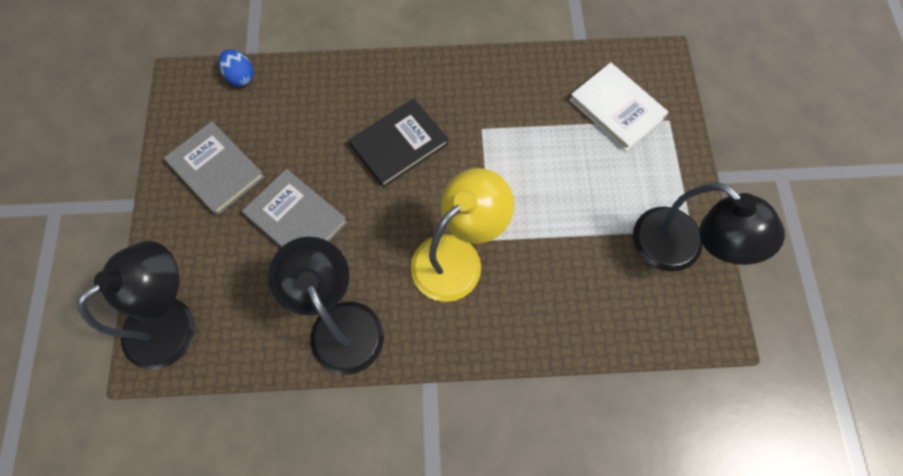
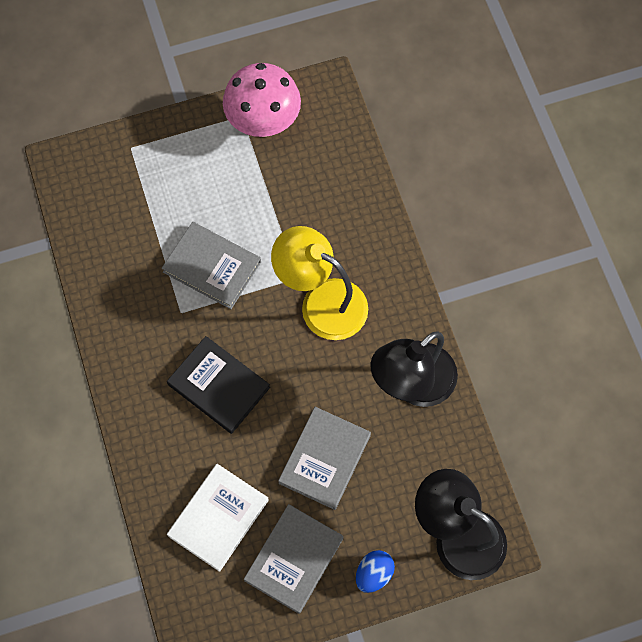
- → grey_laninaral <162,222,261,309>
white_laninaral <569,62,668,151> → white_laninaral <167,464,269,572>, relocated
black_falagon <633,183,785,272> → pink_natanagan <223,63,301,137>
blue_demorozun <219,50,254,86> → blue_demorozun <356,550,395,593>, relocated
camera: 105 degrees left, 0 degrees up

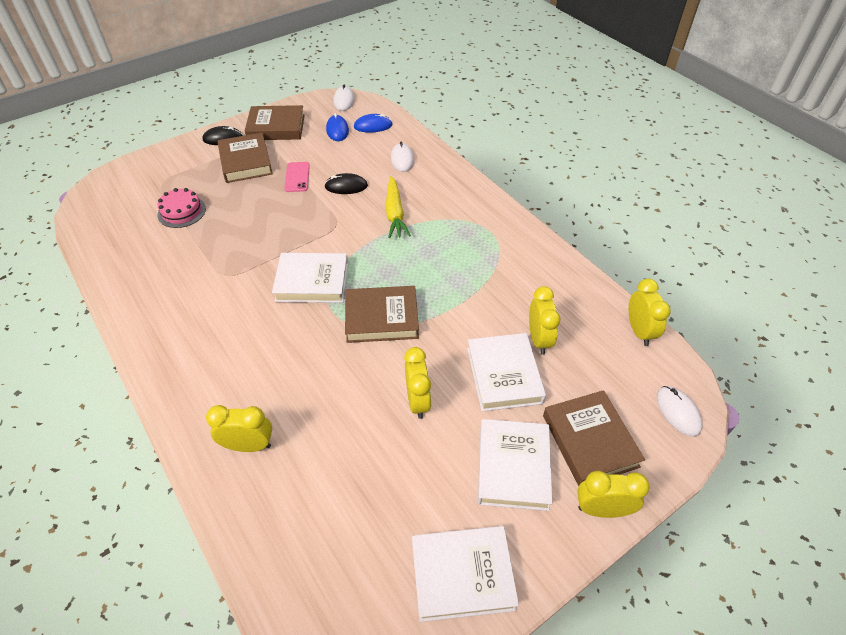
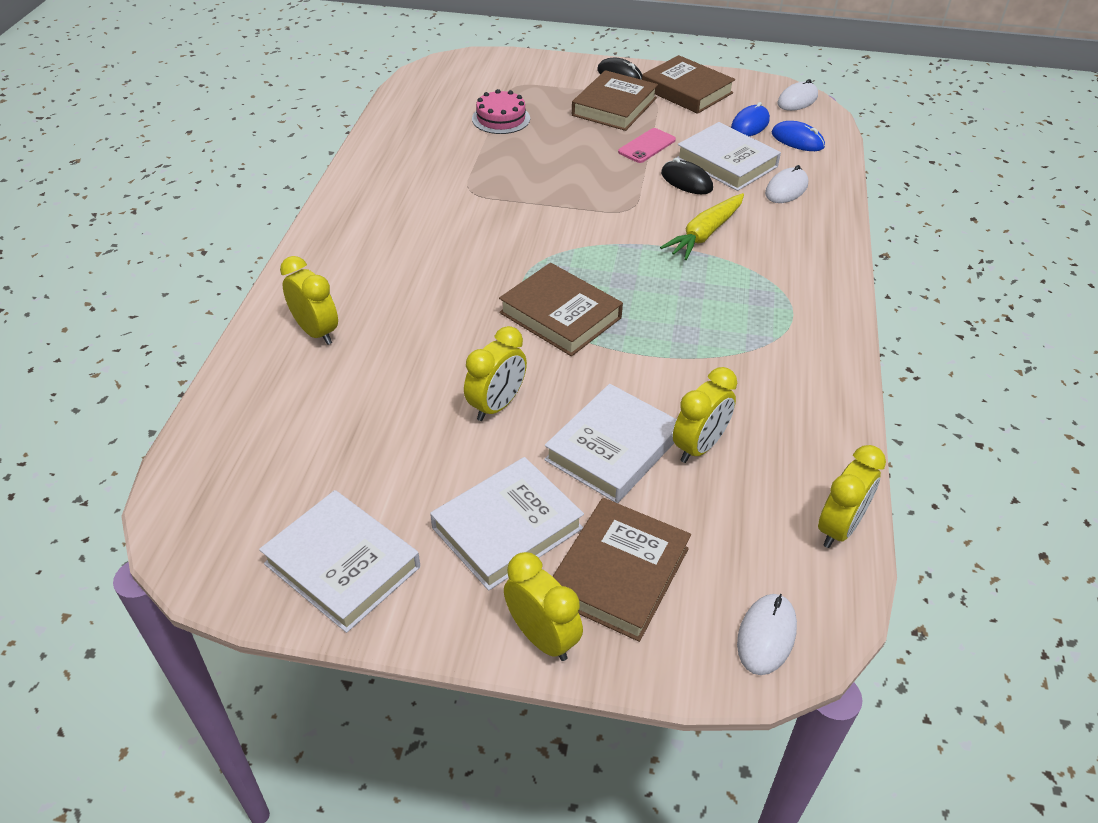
white_laninaral <272,253,348,303> → white_laninaral <676,122,781,191>, relocated
camera: 45 degrees right, 5 degrees down

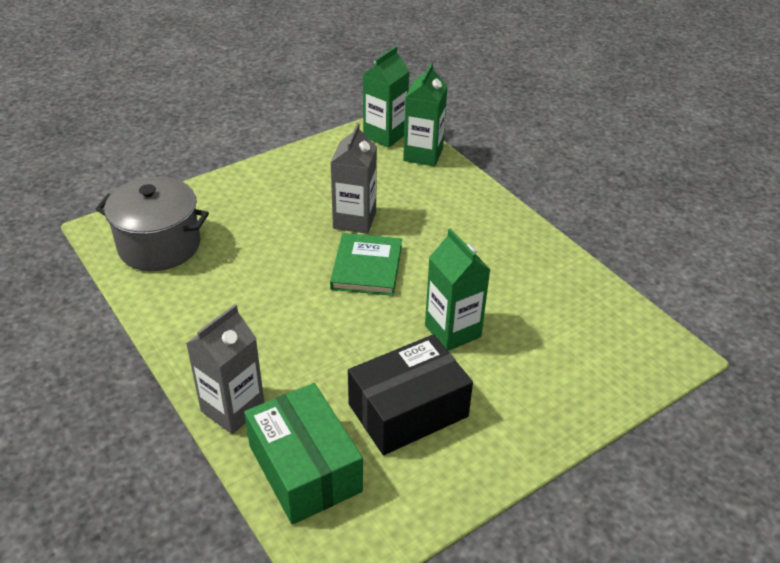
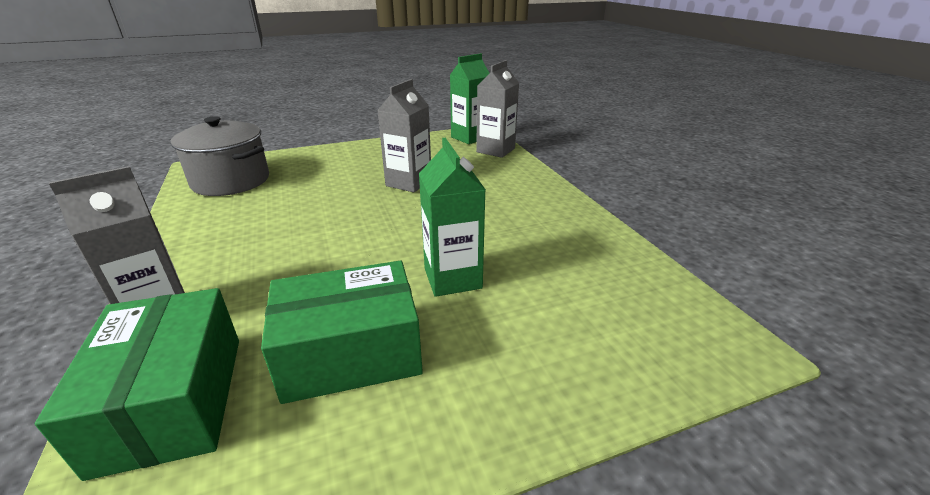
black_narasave <348,334,473,455> → green_narasave <261,261,423,404>
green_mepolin <403,63,447,167> → grey_mepolin <476,60,519,158>
green_laninaral <330,233,402,296> → -
camera: 15 degrees right, 10 degrees down

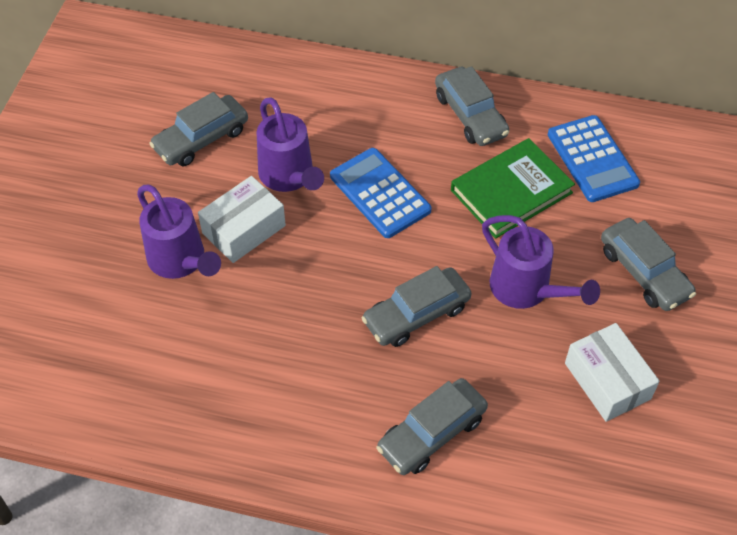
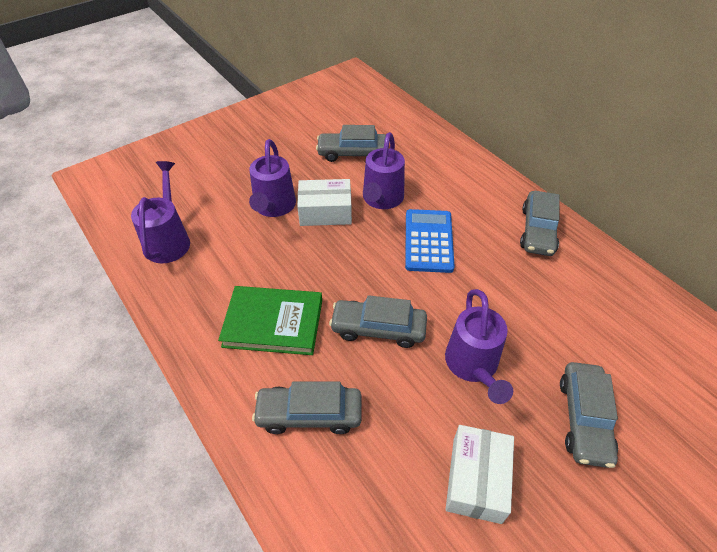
- → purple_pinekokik <131,161,190,263>
green_laninaral <451,138,575,239> → green_laninaral <218,286,322,355>, relocated
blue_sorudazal <548,115,640,202> → -
camera: 40 degrees right, 5 degrees down

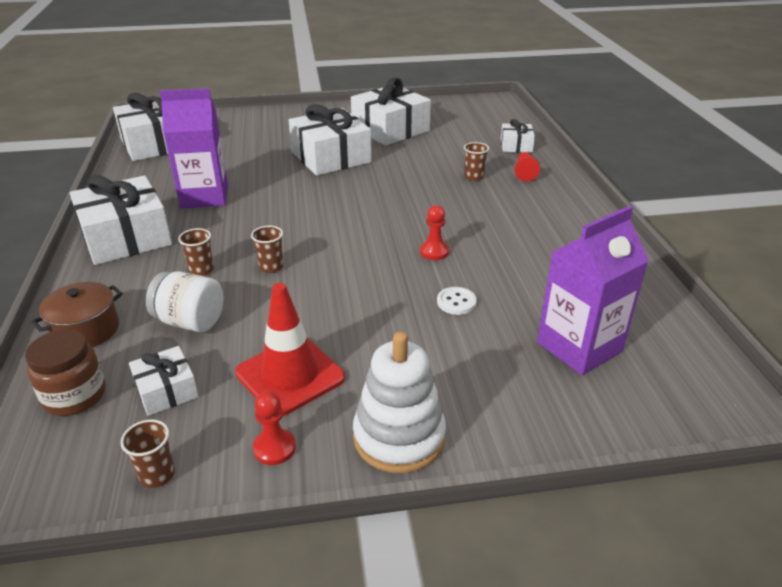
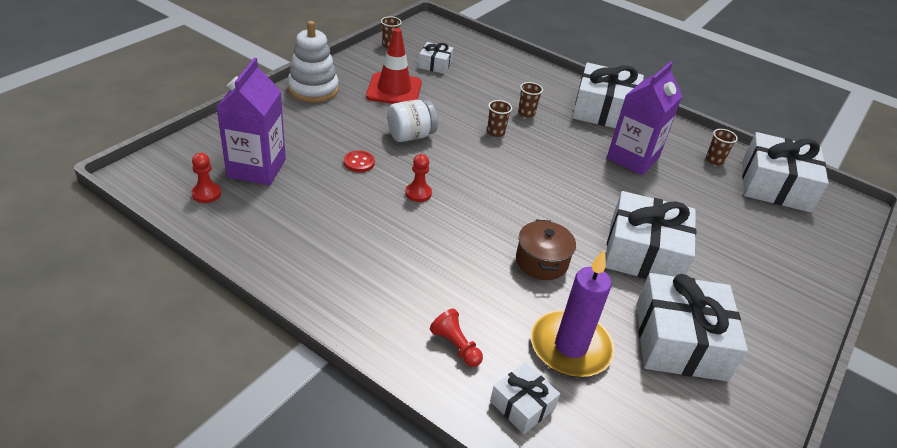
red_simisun <253,391,296,465> → red_simisun <192,153,221,203>, relocated
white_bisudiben <437,287,477,315> → red_bisudiben <344,150,375,172>
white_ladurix <146,271,223,332> → white_ladurix <387,100,438,142>, relocated
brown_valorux <31,282,123,347> → brown_valorux <516,219,576,280>, relocated
- → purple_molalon <531,250,615,377>
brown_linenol <464,142,489,181> → brown_linenol <706,129,738,165>, relocated
brown_ladurix <25,330,106,416> → -
camera: 130 degrees right, 5 degrees up

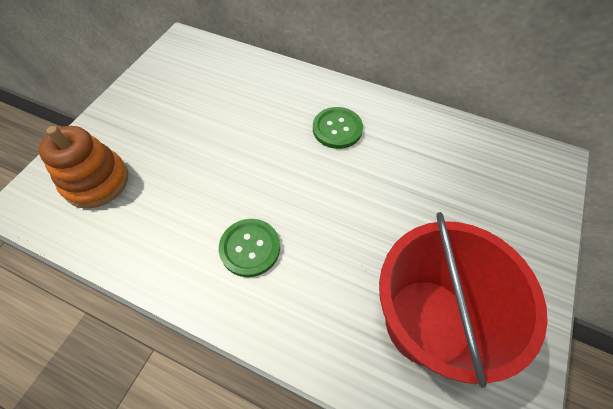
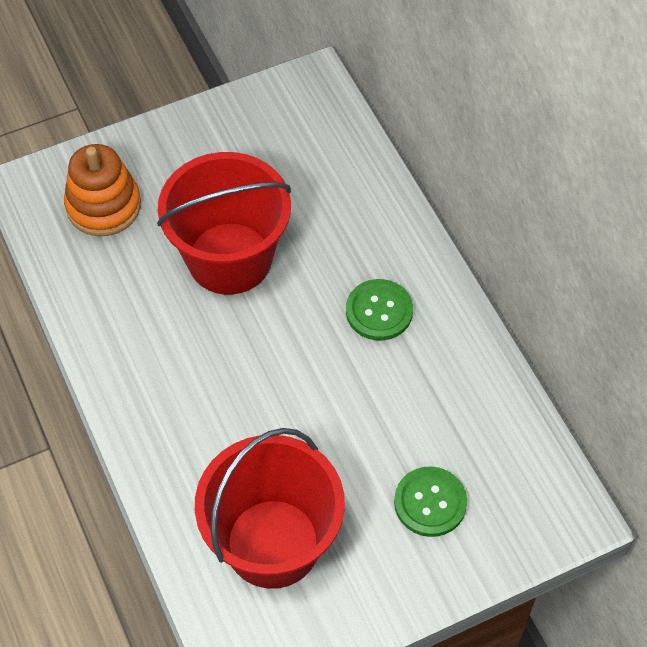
- → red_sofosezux <157,152,291,295>
green_bisudiben <219,219,280,277> → green_bisudiben <394,466,467,537>, relocated
camera: 40 degrees right, 0 degrees up

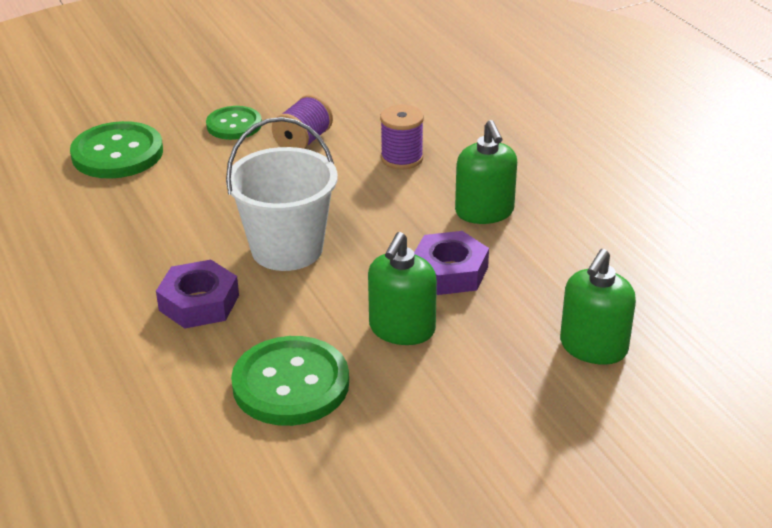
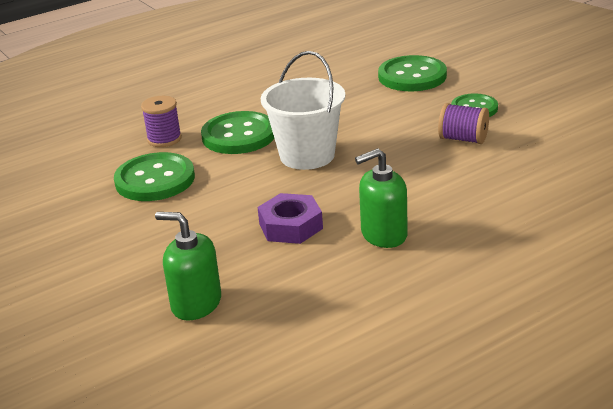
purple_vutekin <380,105,424,169> → purple_vutekin <141,96,182,147>, relocated
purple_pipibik <156,260,239,328> → green_bisudiben <201,111,274,154>
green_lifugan <368,232,437,345> → -
camera: 85 degrees right, 5 degrees down

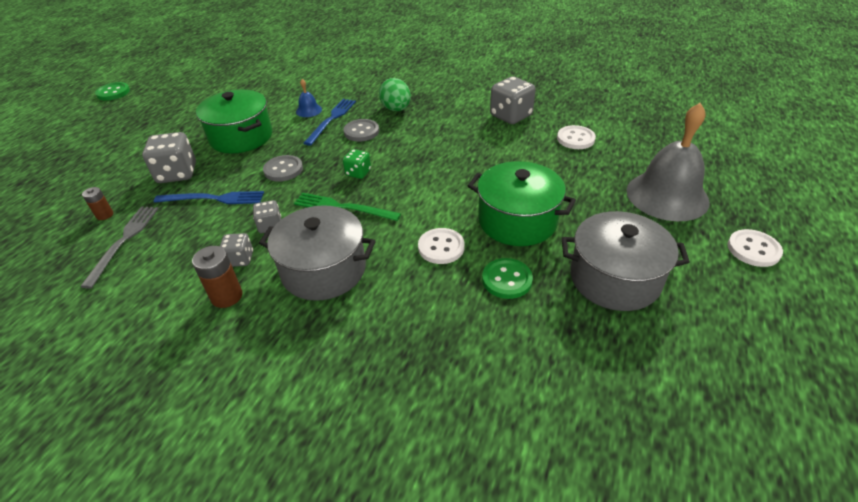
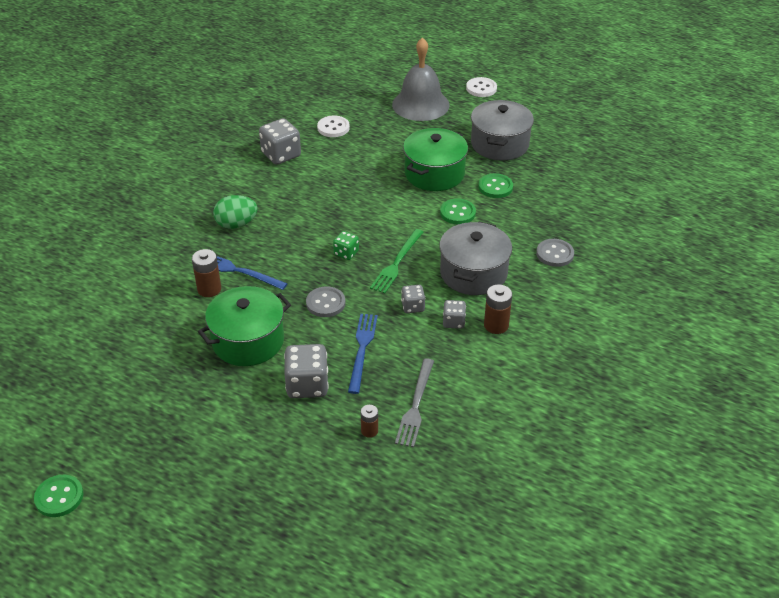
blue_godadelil <296,79,322,117> → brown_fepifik <192,249,221,297>
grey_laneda <80,206,159,289> → grey_laneda <395,358,434,447>, 90 degrees counterclockwise
white_bisudiben <418,228,465,264> → green_bisudiben <440,198,476,225>
grey_bisudiben <343,119,379,142> → grey_bisudiben <536,239,574,267>, relocated
camera: 85 degrees left, 0 degrees up

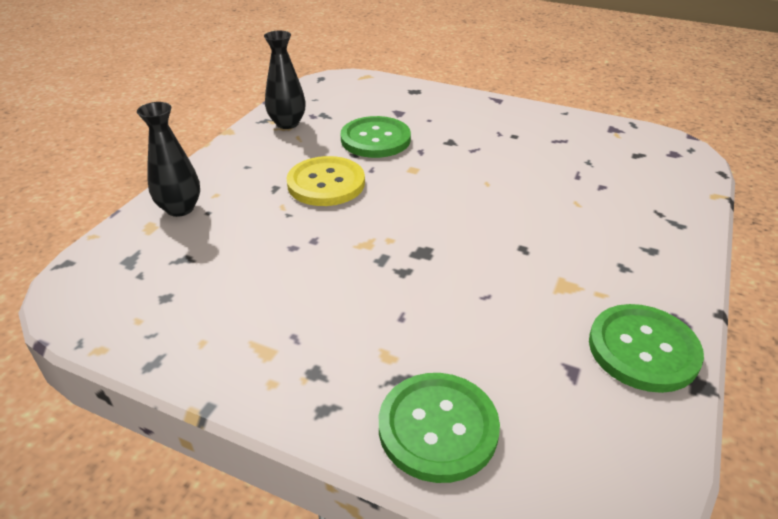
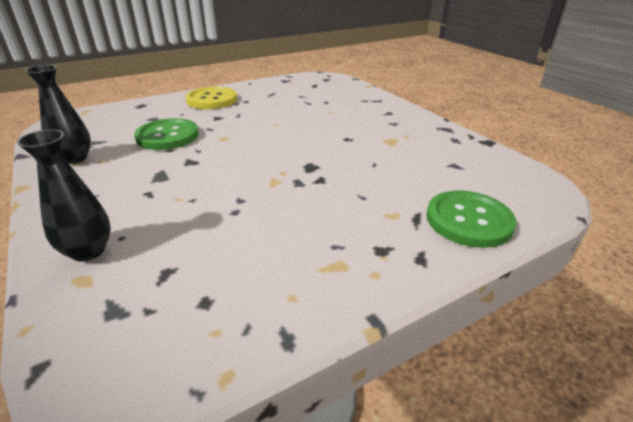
yellow_bisudiben <286,156,365,206> → yellow_bisudiben <186,87,237,109>, relocated
green_bisudiben <589,304,704,393> → -
camera: 55 degrees left, 5 degrees down

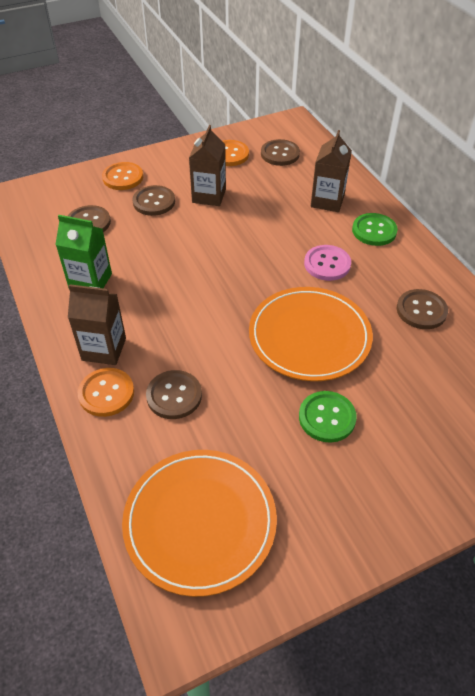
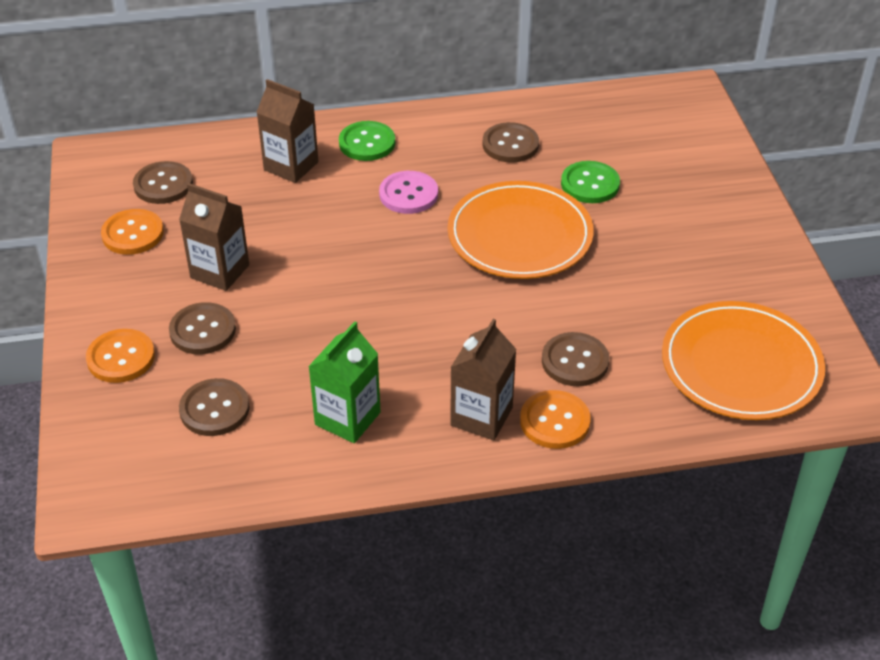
green_bisudiben <299,391,357,443> → green_bisudiben <561,161,620,203>, relocated
camera: 75 degrees left, 5 degrees down

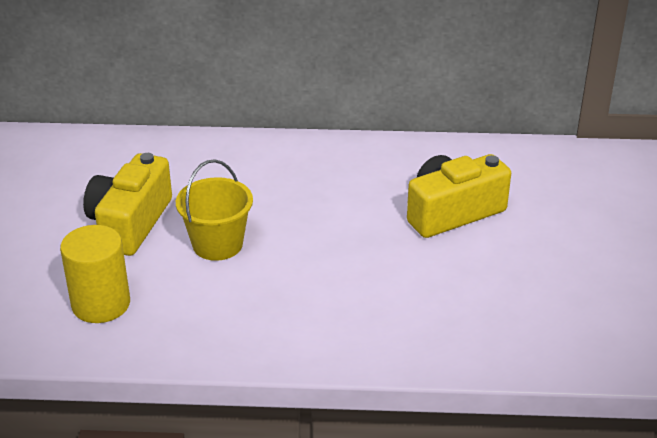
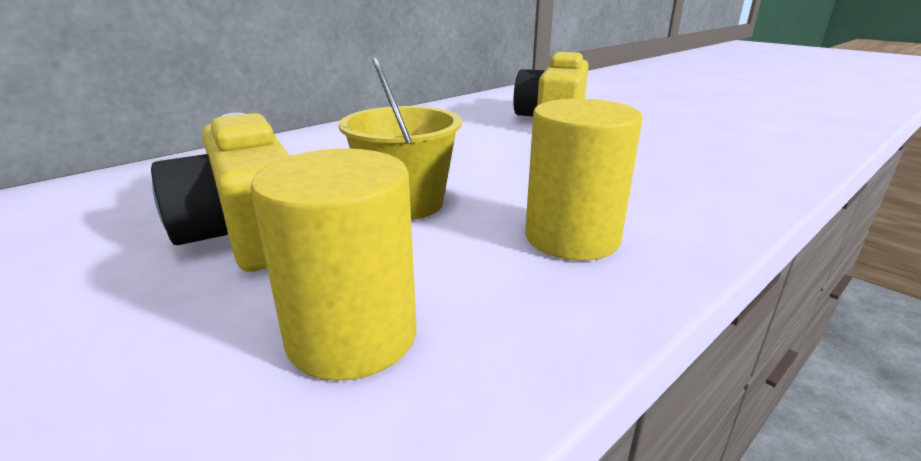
- → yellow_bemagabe <525,99,643,261>
camera: 45 degrees left, 10 degrees down

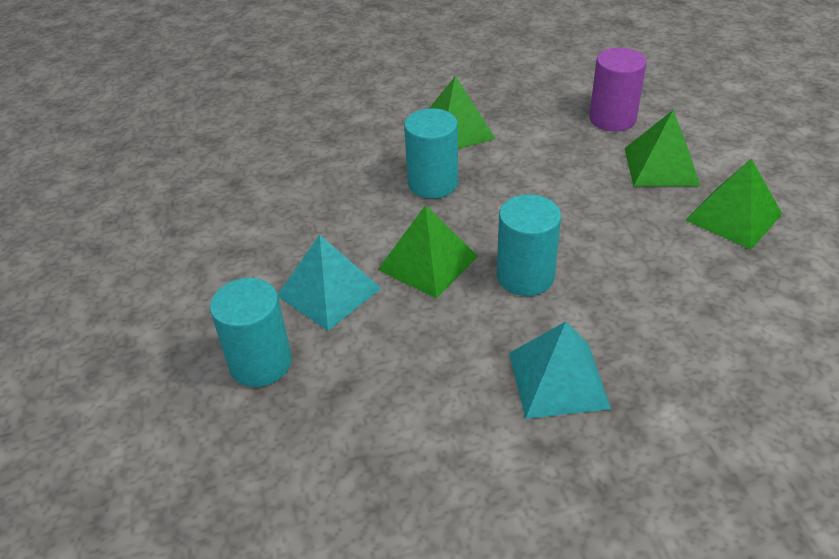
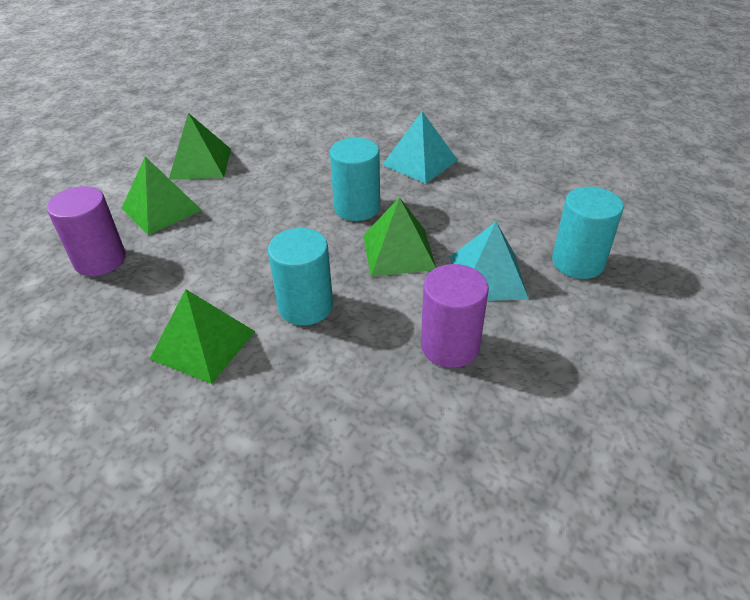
- → purple_bemagabe <421,264,489,368>
camera: 135 degrees left, 0 degrees up

